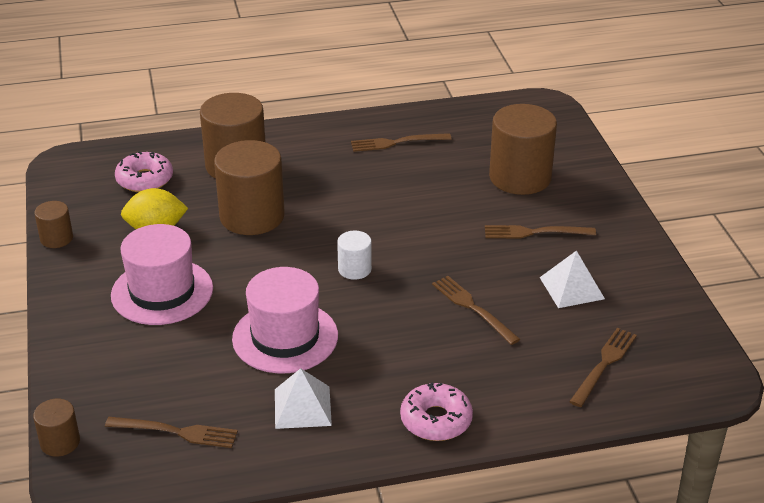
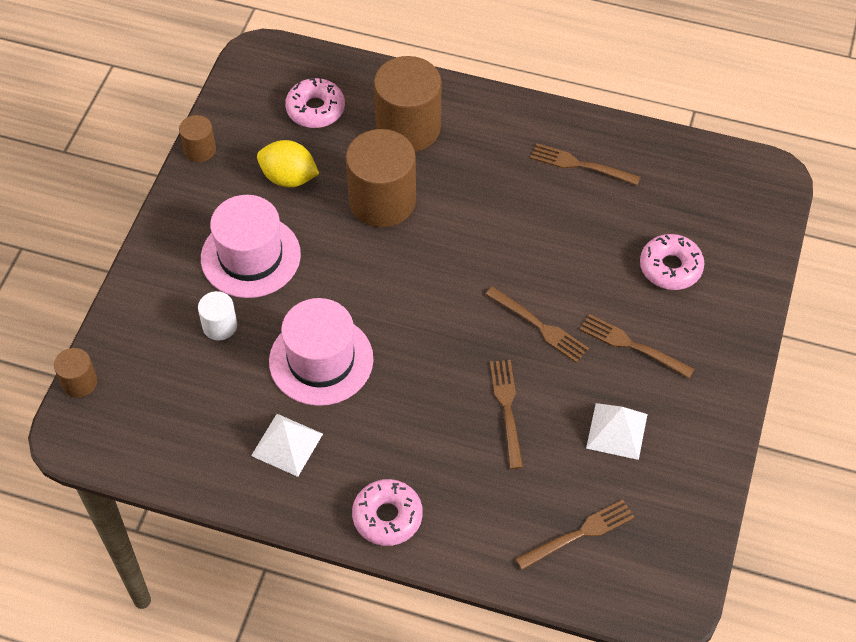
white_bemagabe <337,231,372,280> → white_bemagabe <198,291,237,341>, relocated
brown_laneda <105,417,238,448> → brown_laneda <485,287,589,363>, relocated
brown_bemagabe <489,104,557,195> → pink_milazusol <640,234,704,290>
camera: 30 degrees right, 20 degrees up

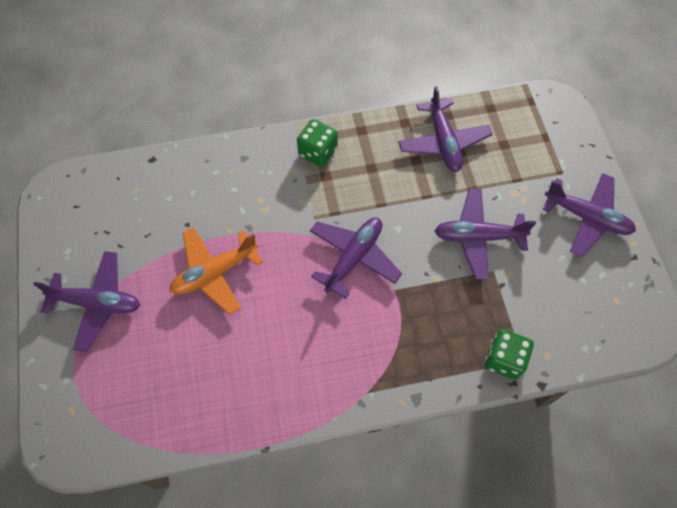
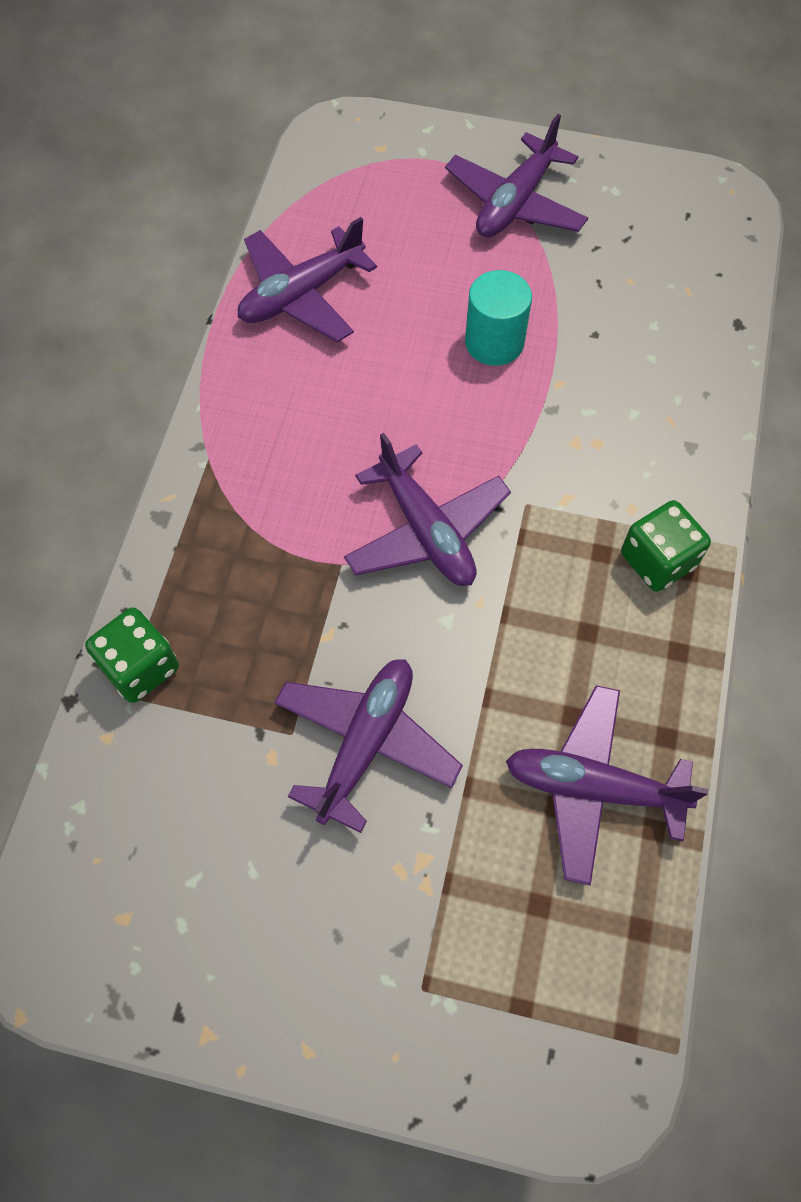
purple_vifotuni <542,173,636,257> → purple_vifotuni <238,217,377,342>, relocated
orange_vifotuni <170,227,263,315> → turquoise_bemagabe <465,270,532,366>
camera: 115 degrees right, 0 degrees up

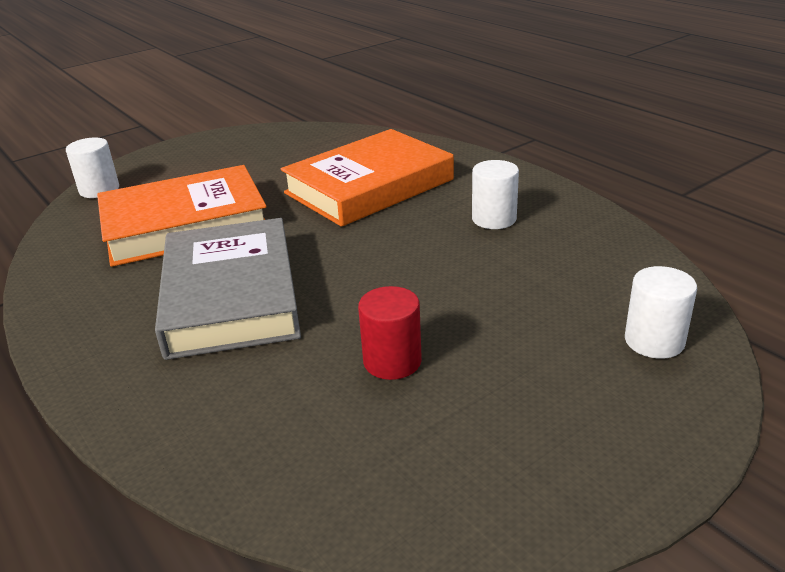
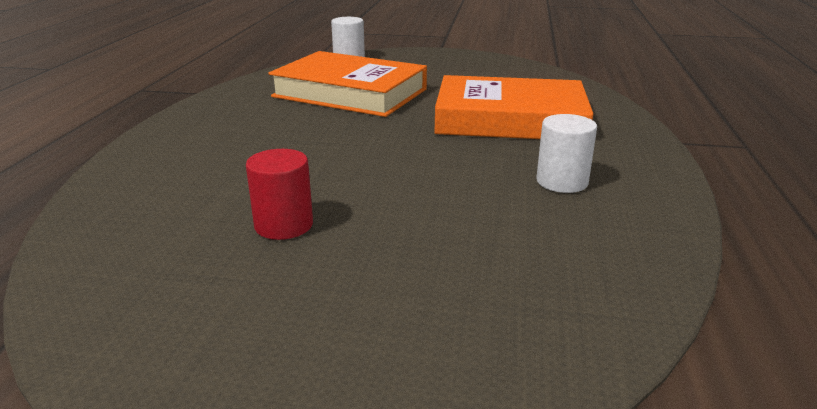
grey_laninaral <155,218,301,360> → -
white_bemagabe <625,266,697,359> → -
camera: 45 degrees right, 5 degrees down

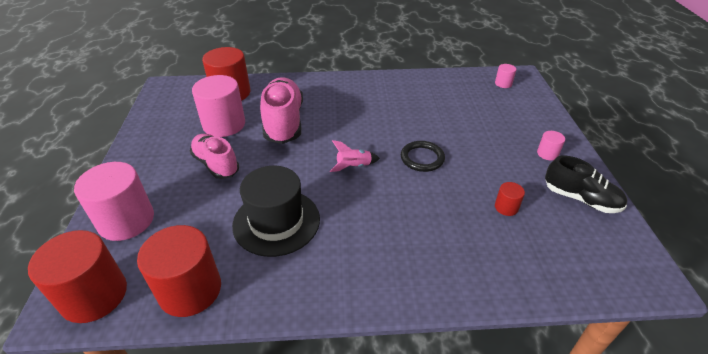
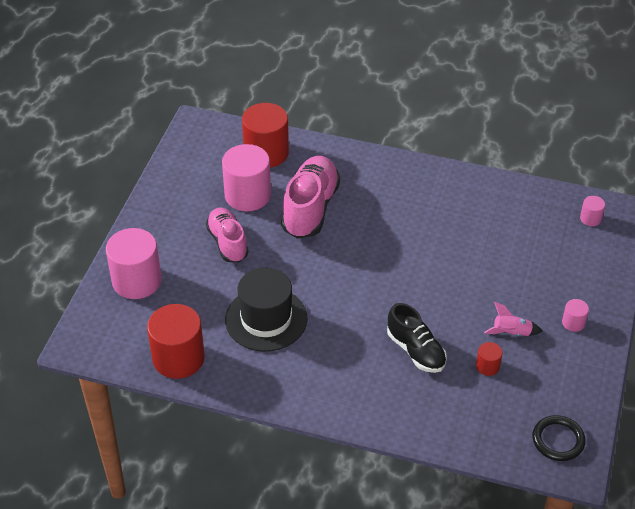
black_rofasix <545,156,627,213> → black_rofasix <387,303,447,373>, relocated
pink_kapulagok <330,140,380,172> → pink_kapulagok <484,302,543,336>, relocated
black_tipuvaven <401,141,445,172> → black_tipuvaven <532,415,586,461>, relocated
red_bemagabe <28,230,127,323> → -
camera: 20 degrees right, 5 degrees up

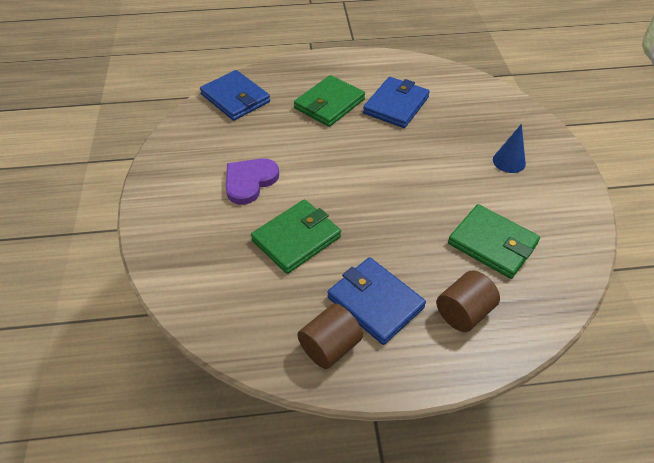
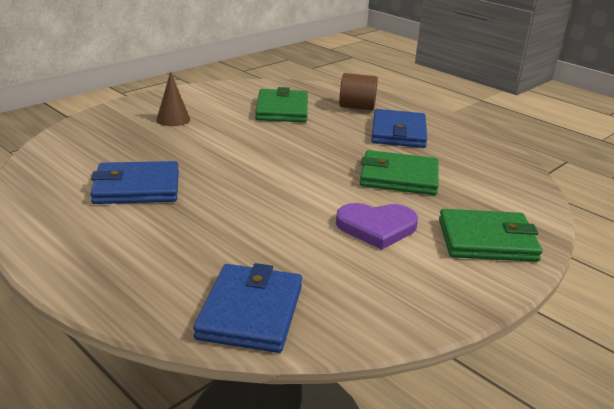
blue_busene <493,124,526,173> → brown_busene <156,72,190,126>
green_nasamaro <294,75,365,127> → green_nasamaro <439,209,543,262>, relocated
brown_bemagabe <297,304,363,369> → -
camera: 130 degrees left, 20 degrees down

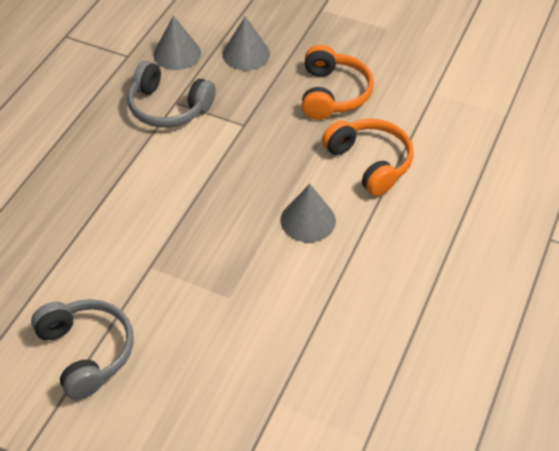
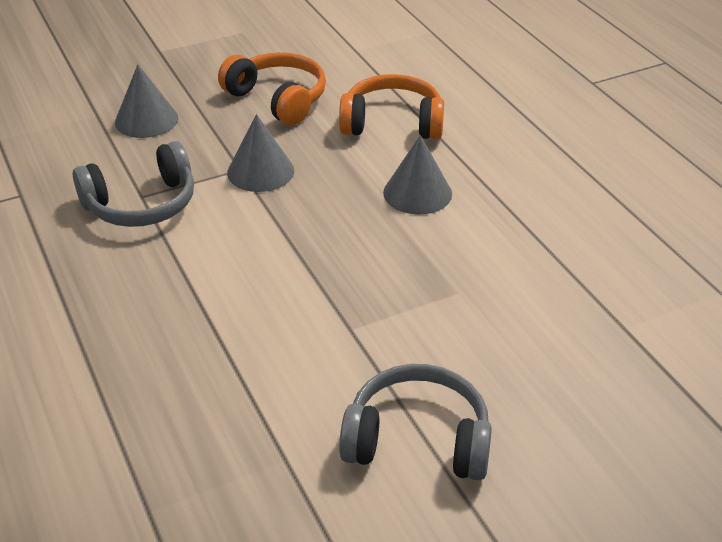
grey_busene <153,16,201,70> → grey_busene <227,114,294,192>, relocated
camera: 50 degrees left, 10 degrees down

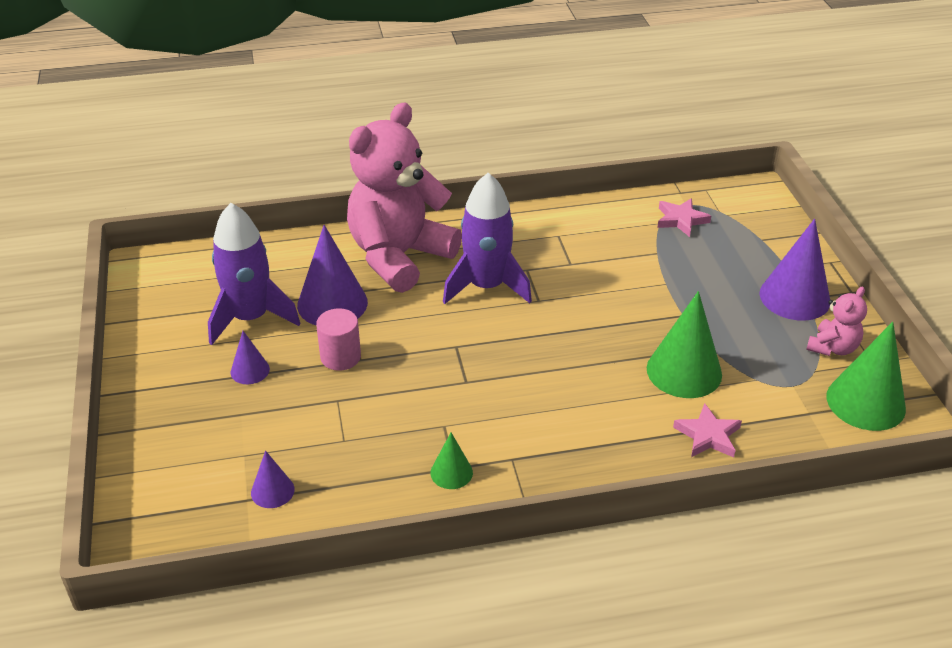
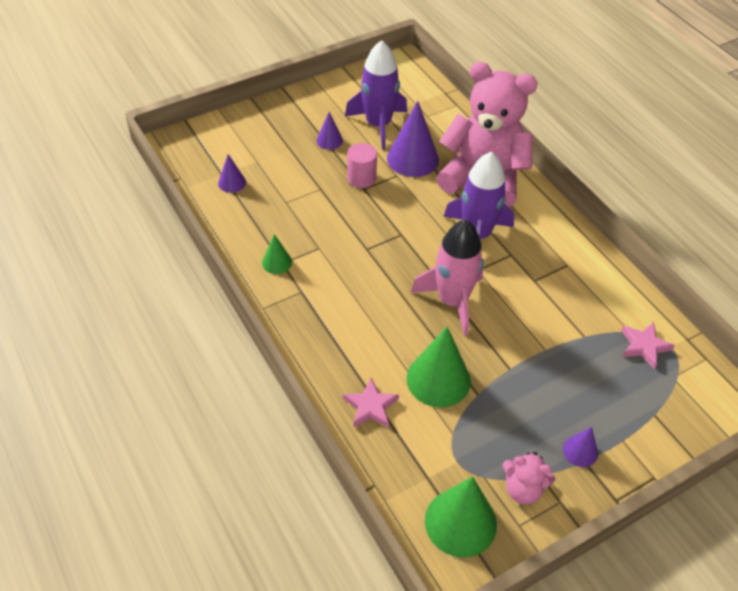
- → pink_kapulagok <411,220,484,336>
purple_busene <760,219,830,321> → purple_busene <563,427,598,467>, x0.52
camera: 70 degrees right, 10 degrees up

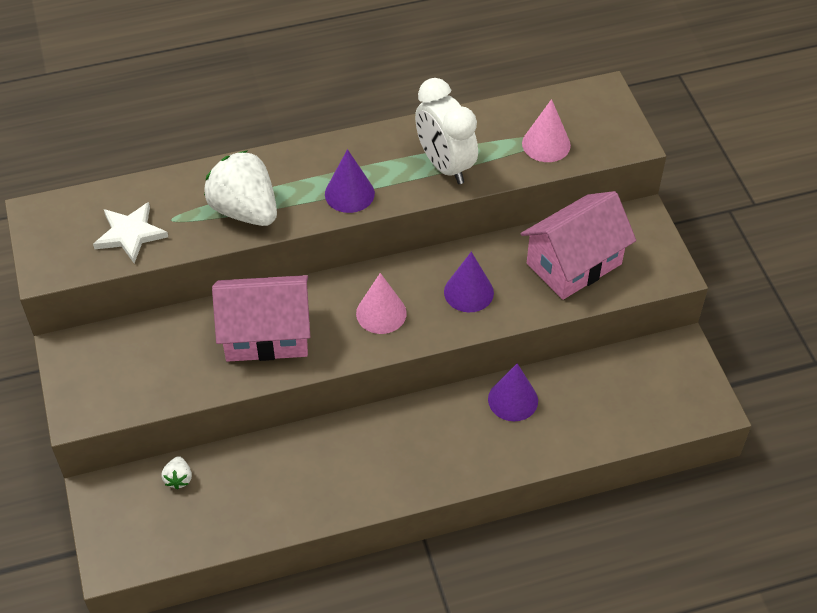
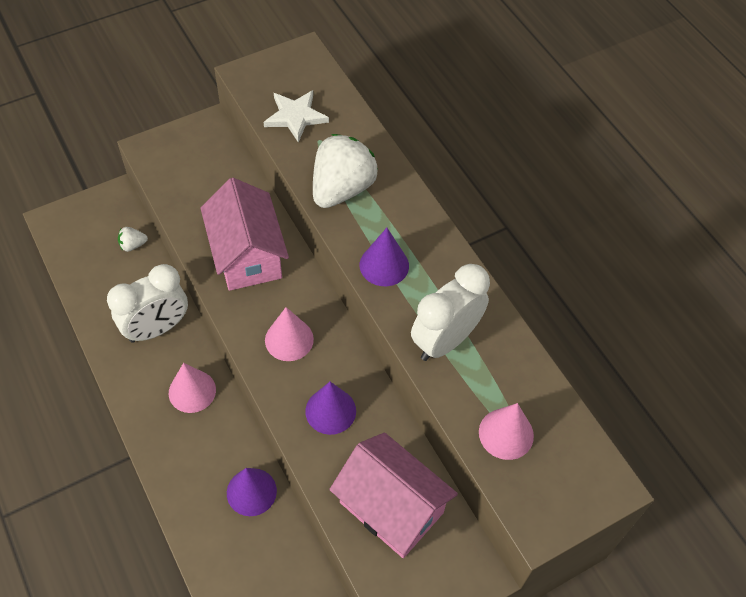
- → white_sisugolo <107,264,188,343>
- → pink_busene <169,363,216,413>
camera: 75 degrees right, 5 degrees up

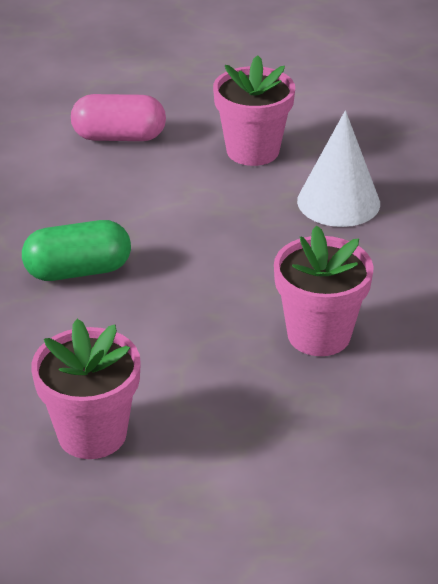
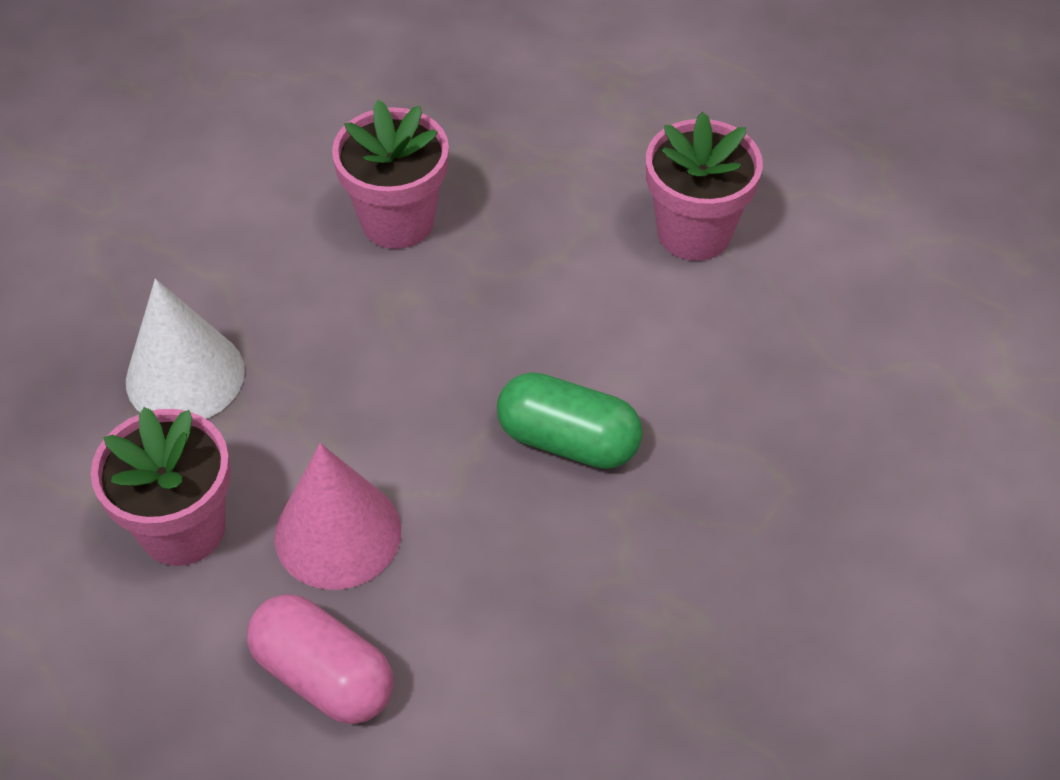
- → pink_busene <274,443,401,590>
camera: 145 degrees left, 15 degrees up

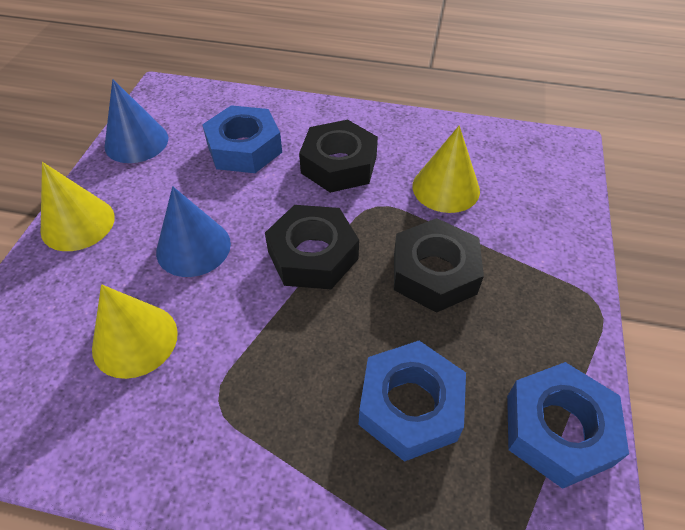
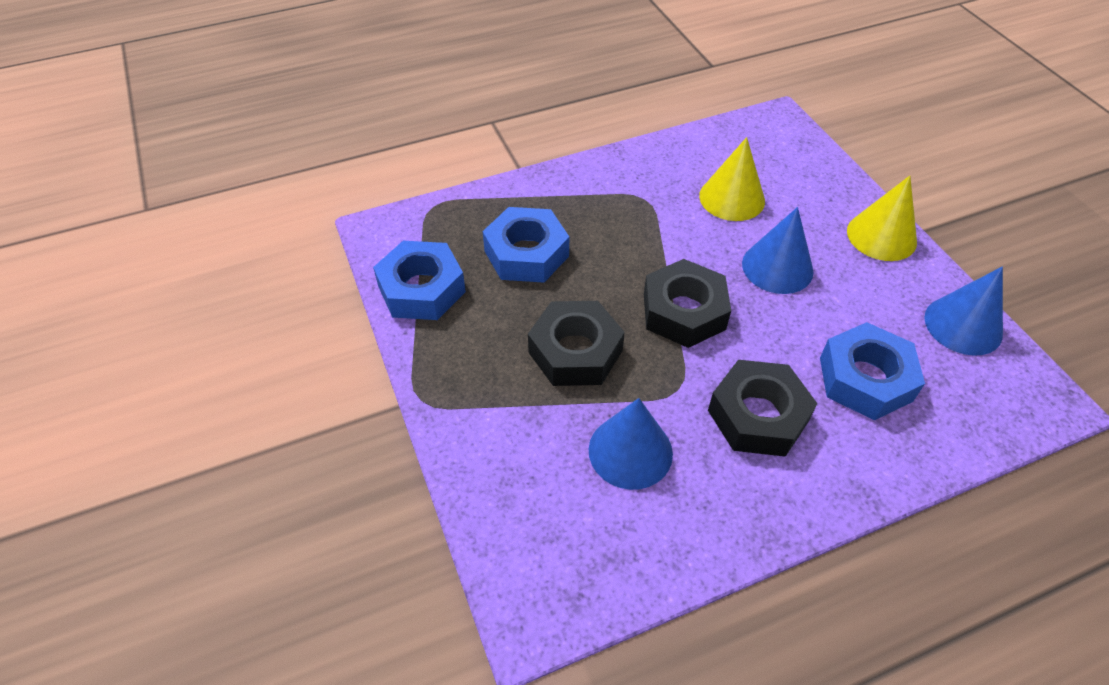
yellow_busene <412,126,480,213> → blue_busene <589,398,673,490>
camera: 145 degrees right, 0 degrees up

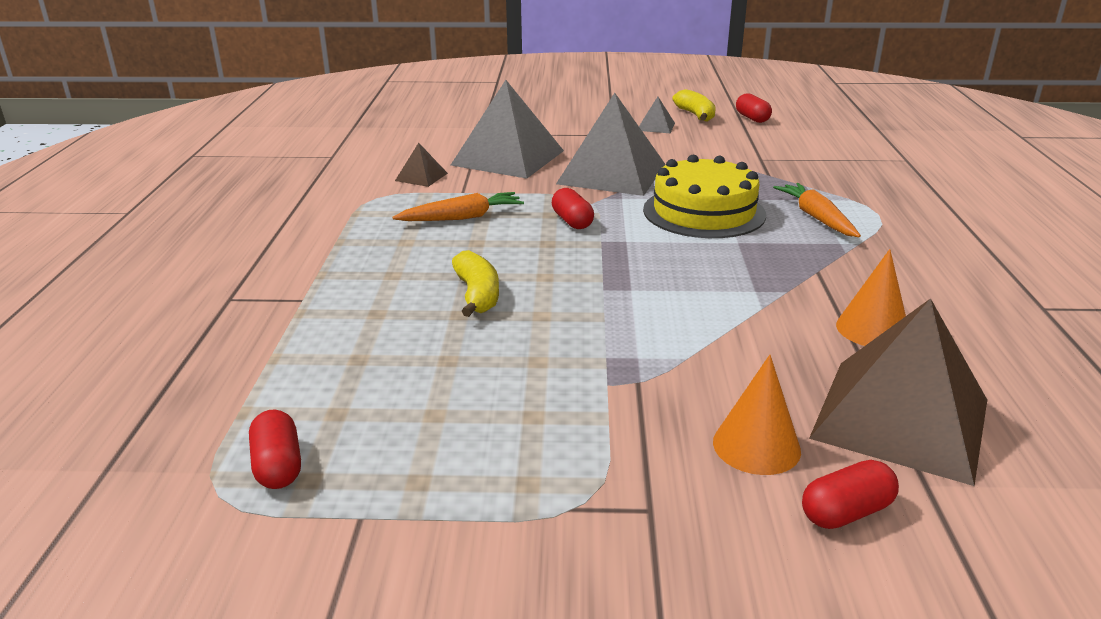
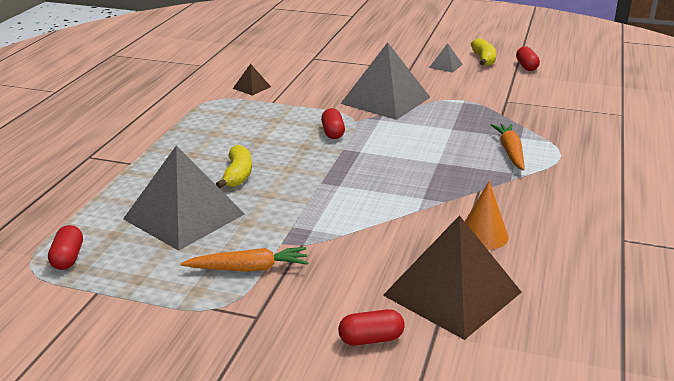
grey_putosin <451,80,564,179> → grey_putosin <123,146,244,251>, relocated
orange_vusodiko <392,192,524,221> → orange_vusodiko <180,247,308,272>, relocated
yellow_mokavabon <643,155,766,238> → -
orange_busene <713,355,801,475> → -
camera: 15 degrees right, 0 degrees up

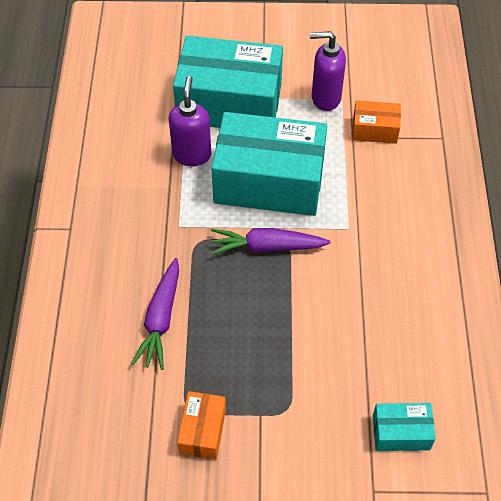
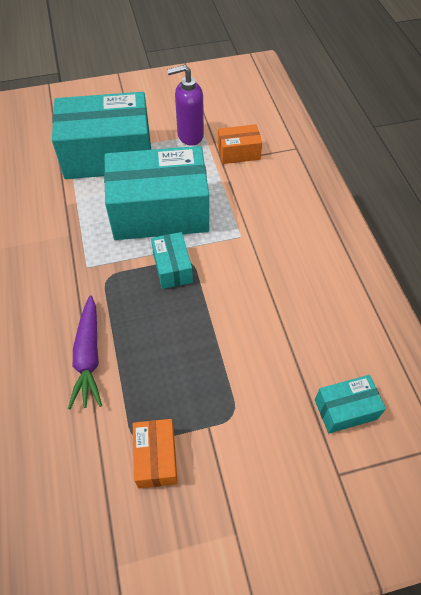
purple_vusodiko <211,228,331,255> → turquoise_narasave <151,232,193,289>
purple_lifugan <169,76,211,166> → -
camera: 15 degrees left, 0 degrees up

